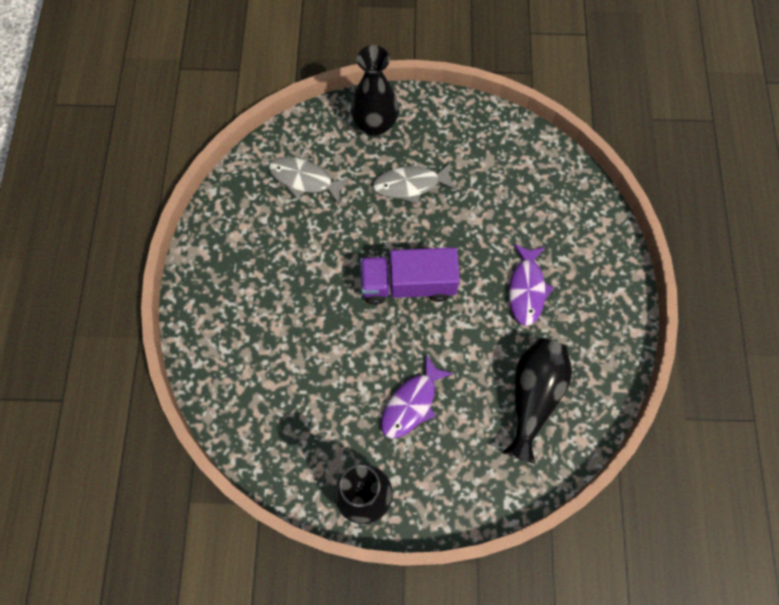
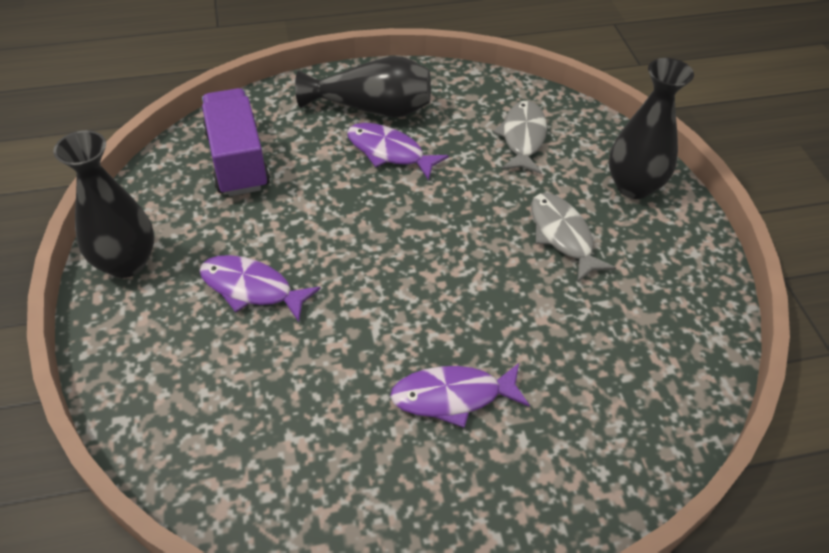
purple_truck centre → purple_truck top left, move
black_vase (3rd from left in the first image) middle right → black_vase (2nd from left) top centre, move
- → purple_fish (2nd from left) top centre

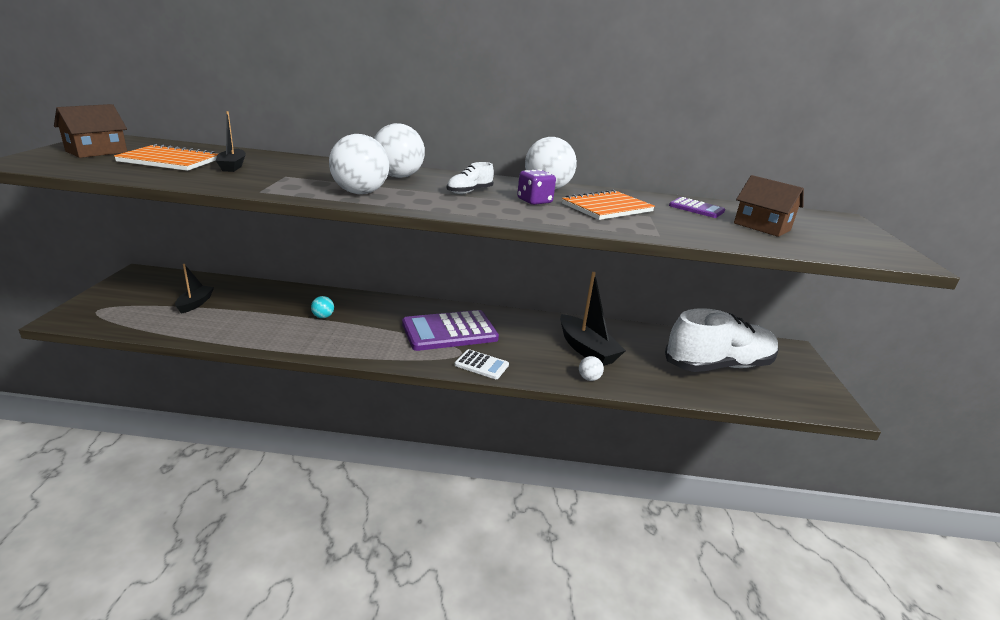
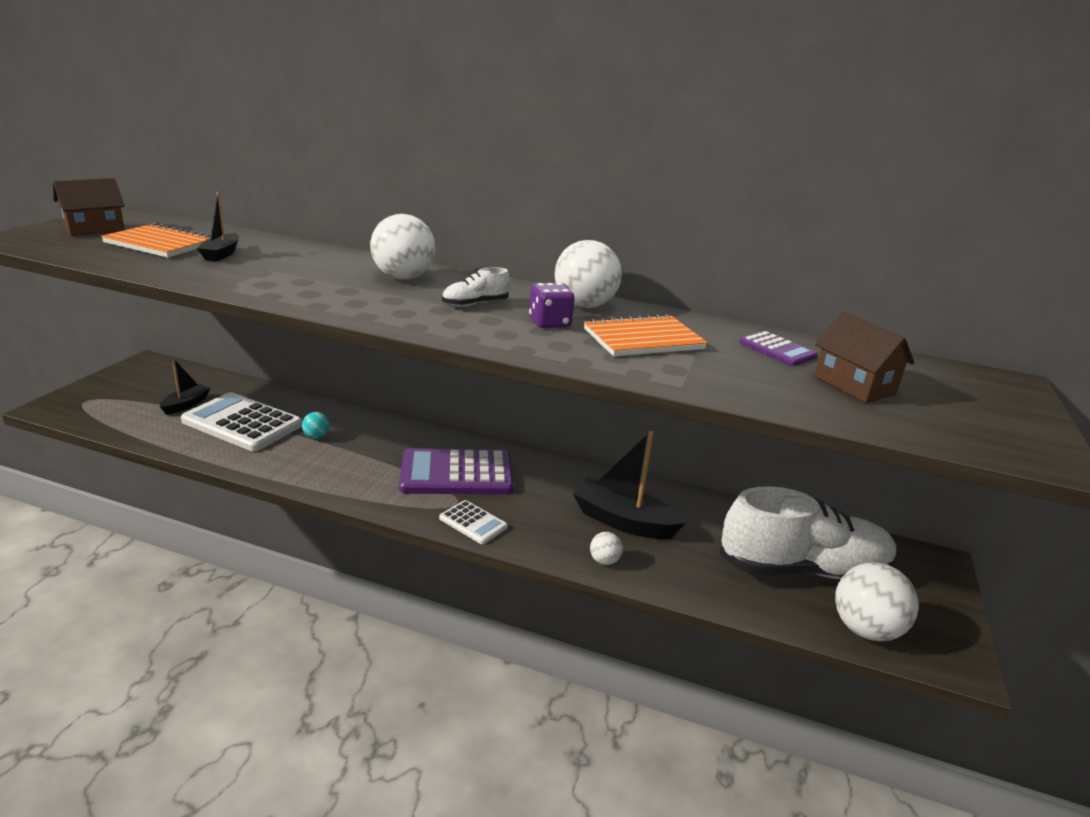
white_ball (1st from left in the first image) top centre → white_ball (4th from left) bottom right, move
black_boat (3rd from left) centre, 135 degrees clockwise
- → white_calculator (1st from left) middle left

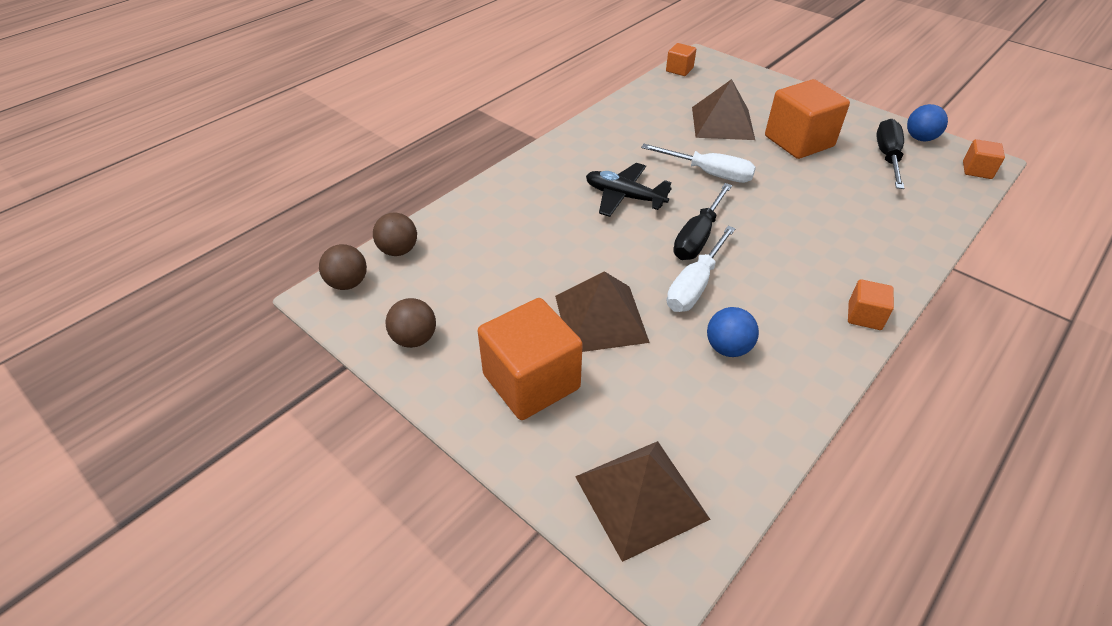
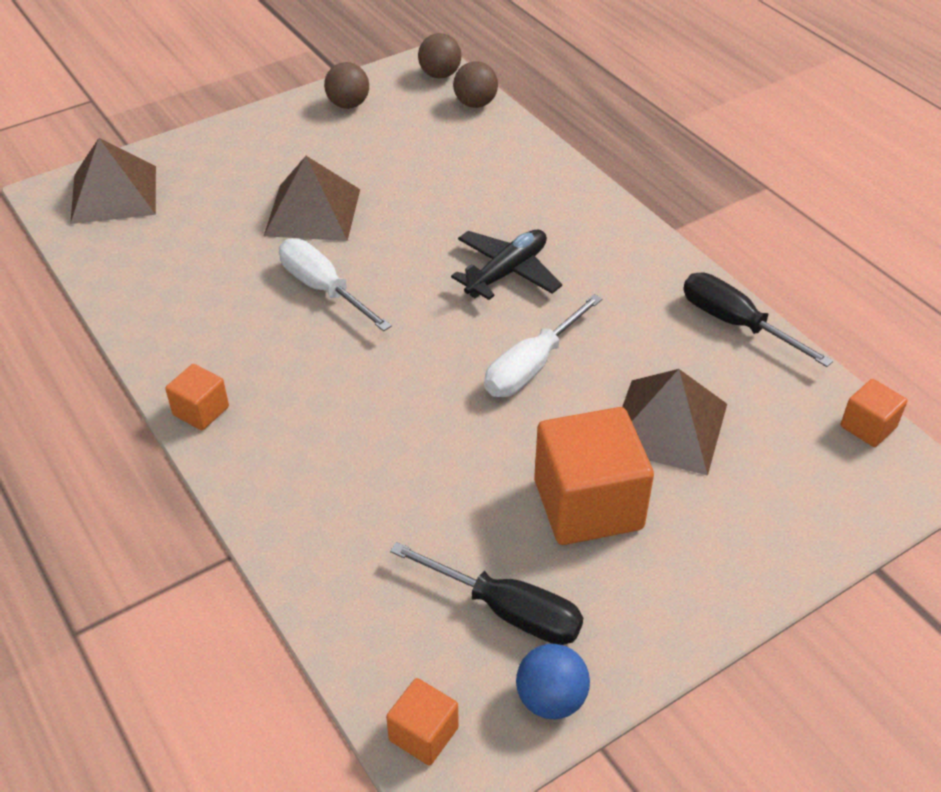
black_screwdriver (1st from left in the first image) centre → black_screwdriver (2nd from left) middle right, move
orange_cube (1st from left) centre → -
blue_ball (1st from left) centre → -

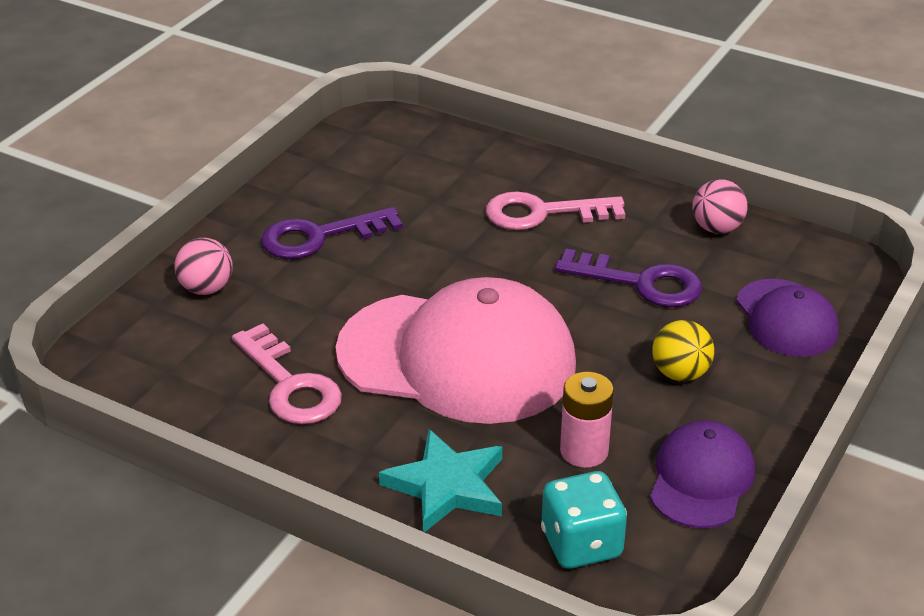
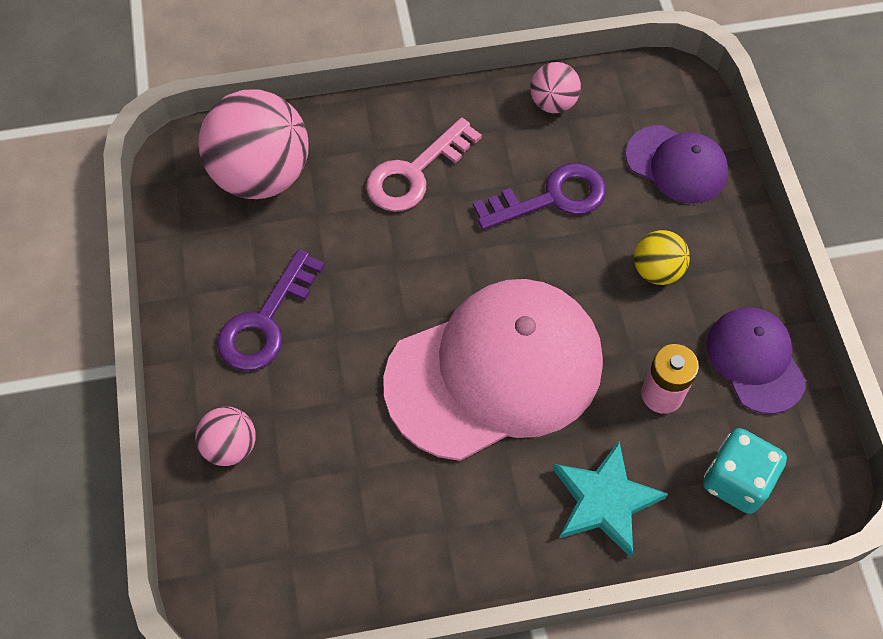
pink_key (1st from left) middle left → -
- → pink_ball (2nd from left) top left

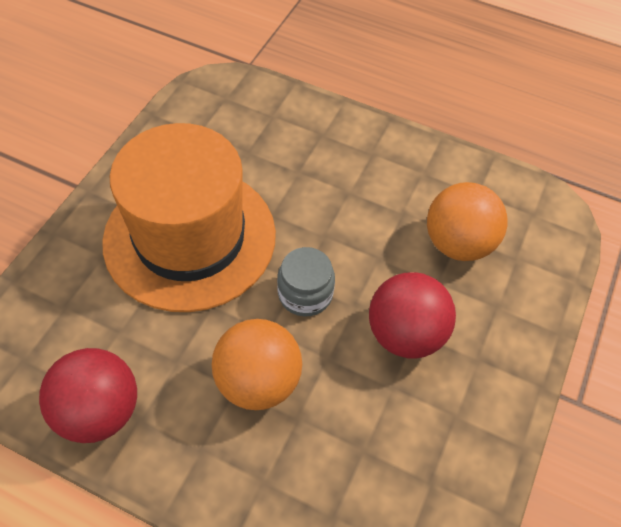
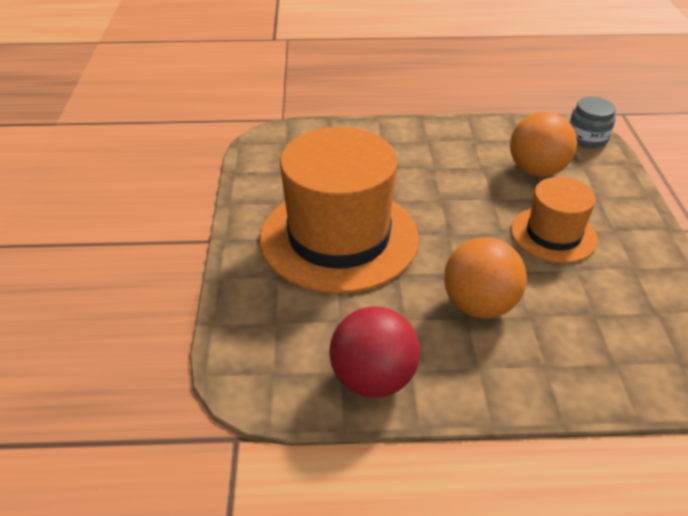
grey_jar centre → grey_jar top right, move
red_ball (2nd from left) centre → orange_hat (2nd from left) middle right

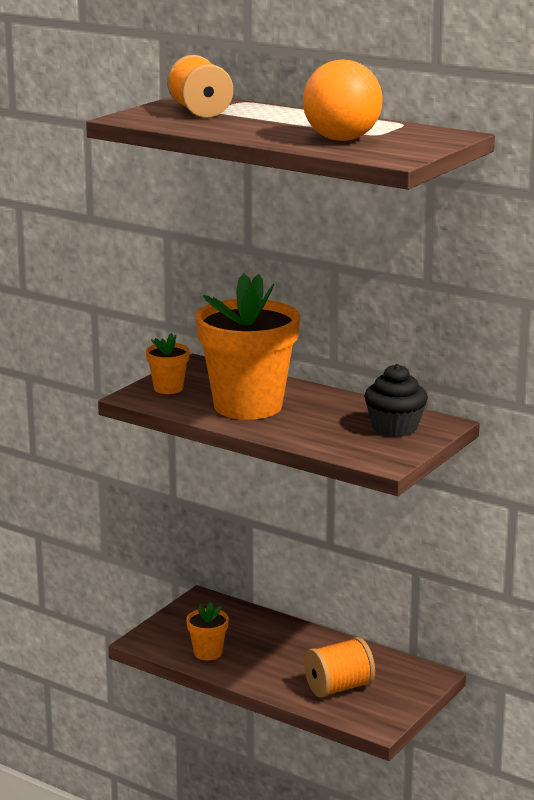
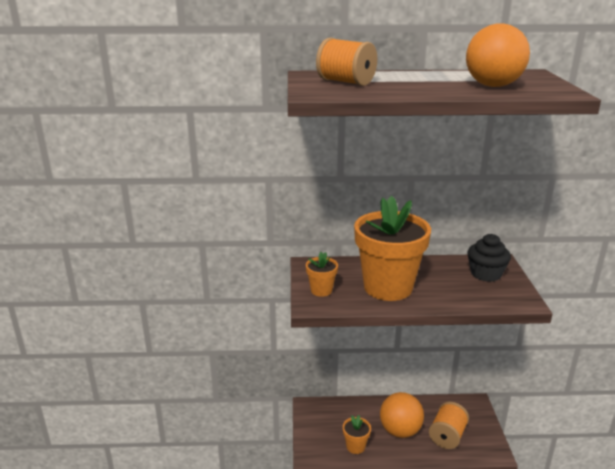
- → orange_ball (1st from left) bottom centre

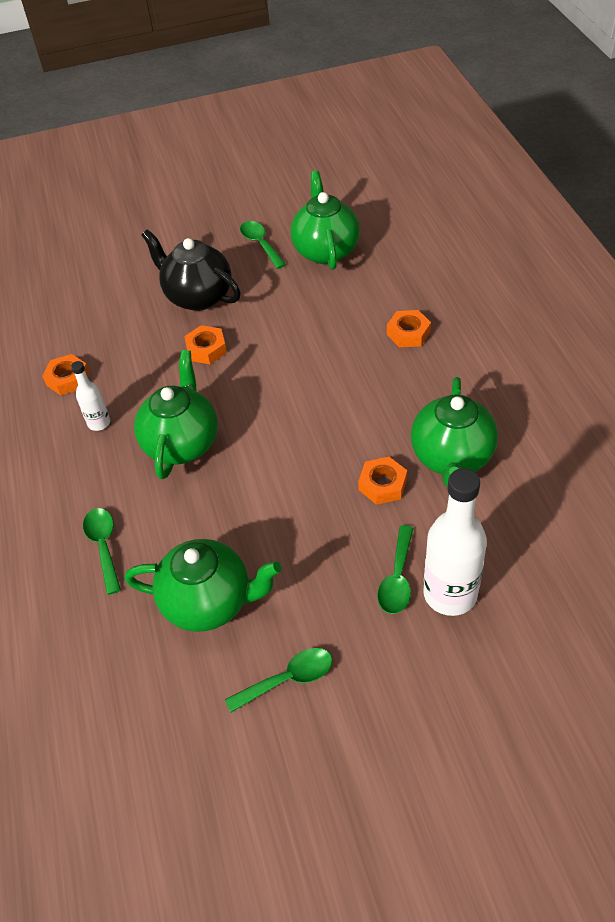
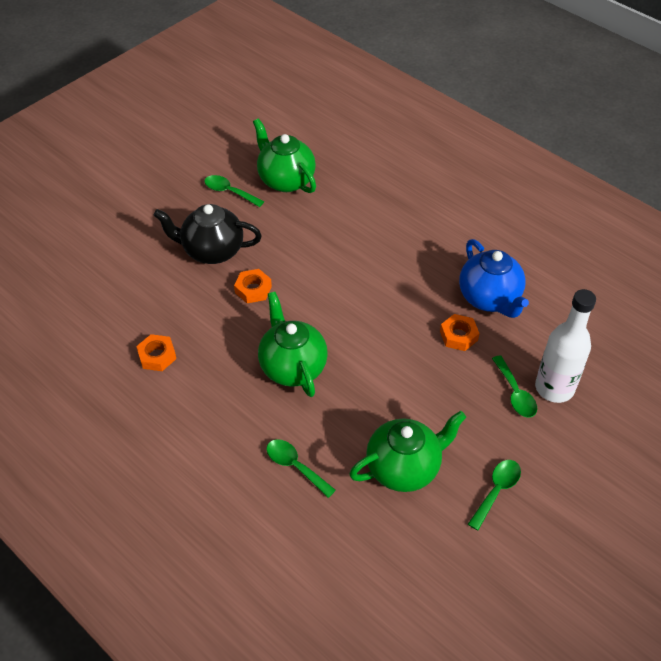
orange_nut (4th from left) centre → -
white_bottle (1st from left) middle left → -
green_teapot (4th from left) middle right → blue_teapot middle right

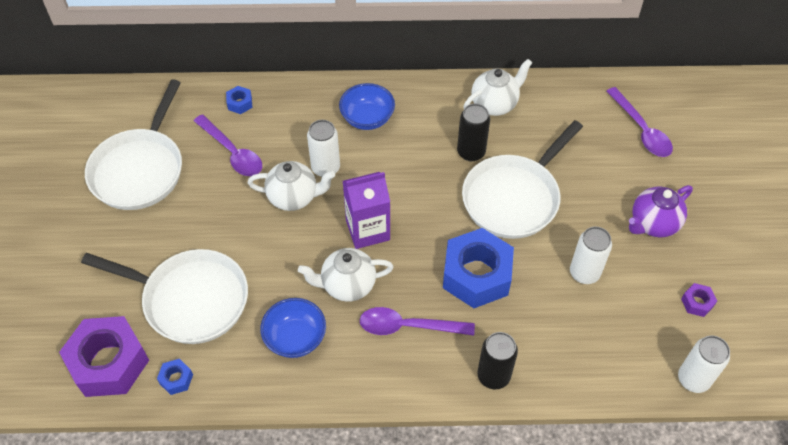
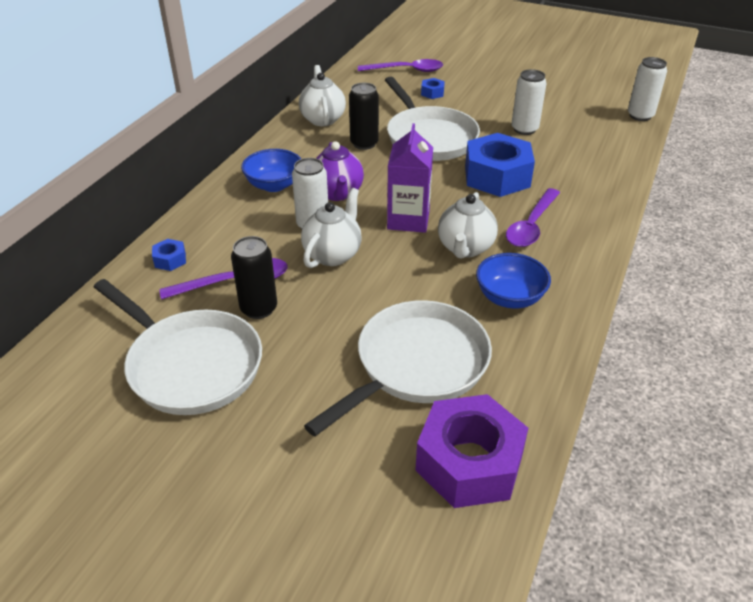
purple_teapot middle right → purple_teapot top centre, move
purple_nut (2nd from left) bottom right → -
black_can (2nd from left in the first image) bottom centre → black_can (1st from left) centre, move
blue_nut (1st from left in the first image) bottom left → blue_nut (2nd from left) top centre, move

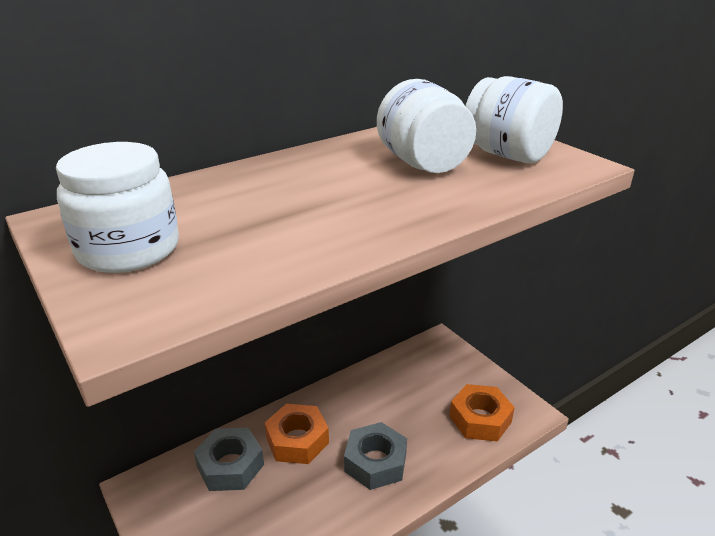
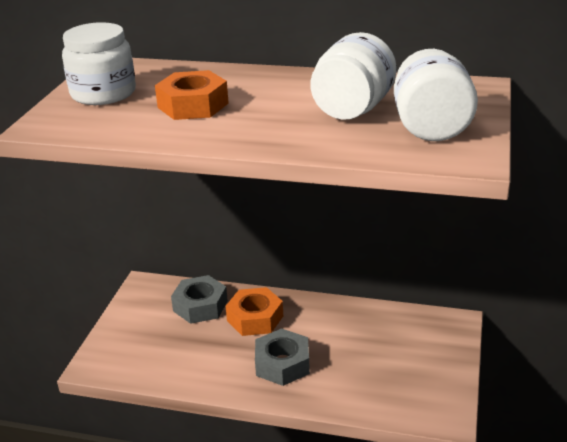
orange_nut (2nd from left in the first image) bottom right → orange_nut (1st from left) top centre, move

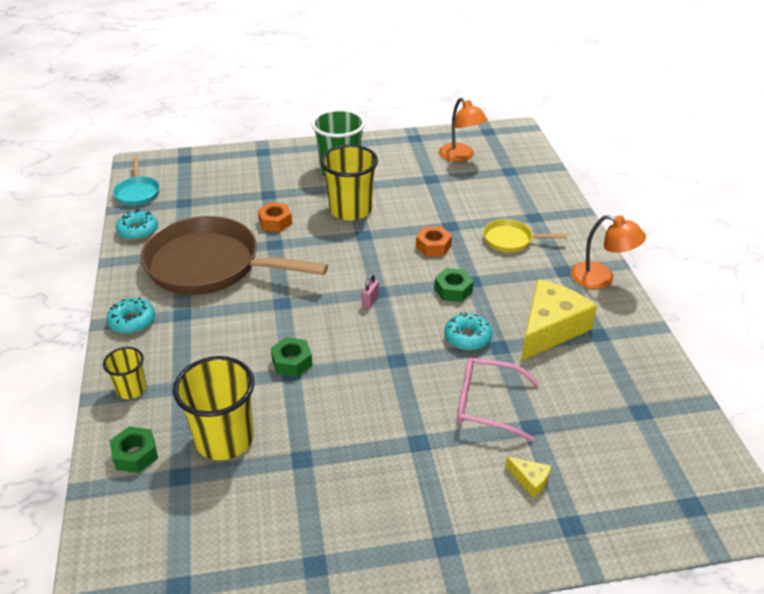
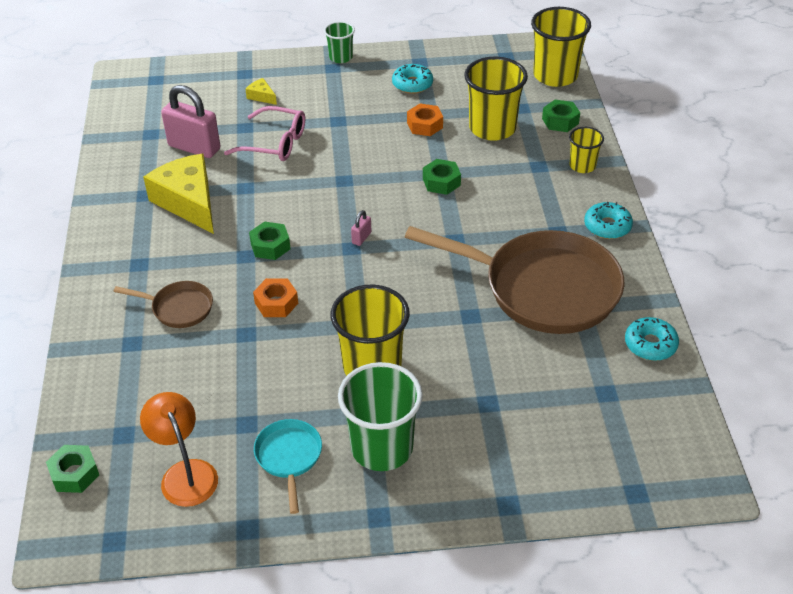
turquoise_pan top left → turquoise_pan bottom centre, move
orange_nut (1st from left in the first image) centre → orange_nut (2nd from left) top centre, move
orange_lamp (2nd from left) middle right → -
yellow_pan middle right → brown_pan (1st from left) middle left
yellow_cheese (2nd from left in the first image) middle right → yellow_cheese (1st from left) top left, 105 degrees clockwise
turquoise_donut (3rd from left in the first image) centre → turquoise_donut (1st from left) top centre, move
- → yellow_cup (3rd from left) top right
- → green_cup (1st from left) top centre
- → pink_padlock (1st from left) top left
- → green_nut (1st from left) bottom left

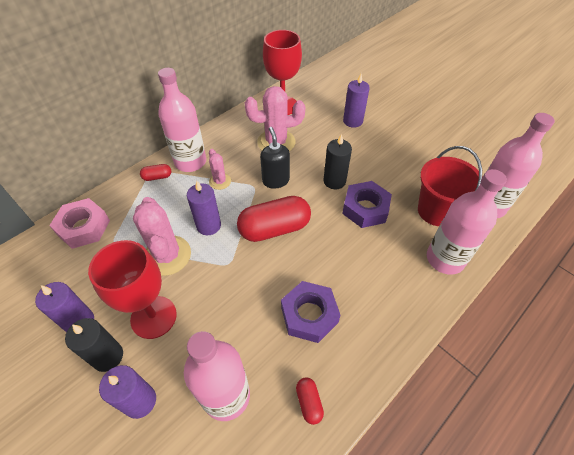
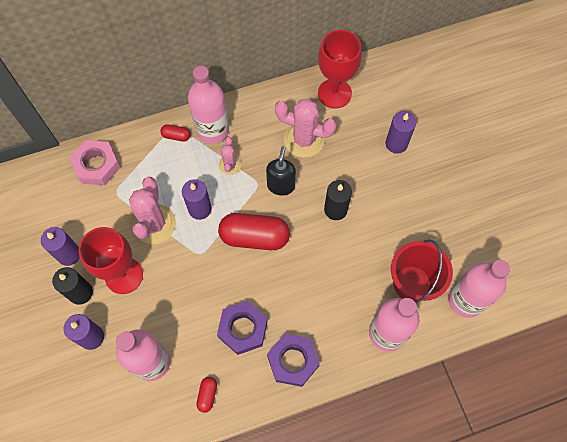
purple_nut (2nd from left) centre → purple_nut (2nd from left) bottom centre, move

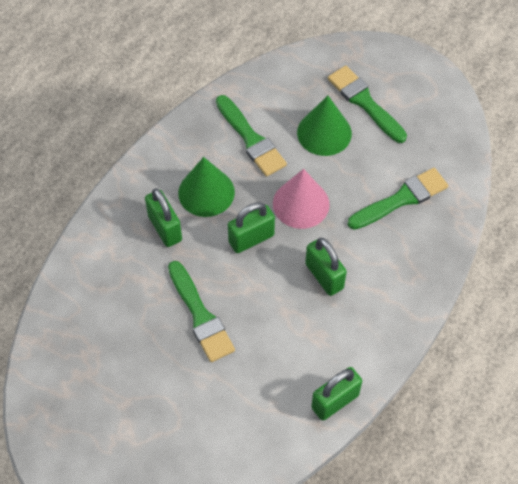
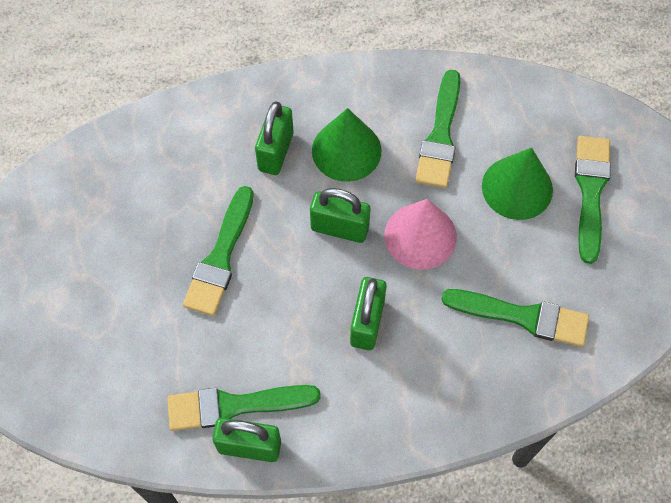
- → green_brush (2nd from left) bottom centre

